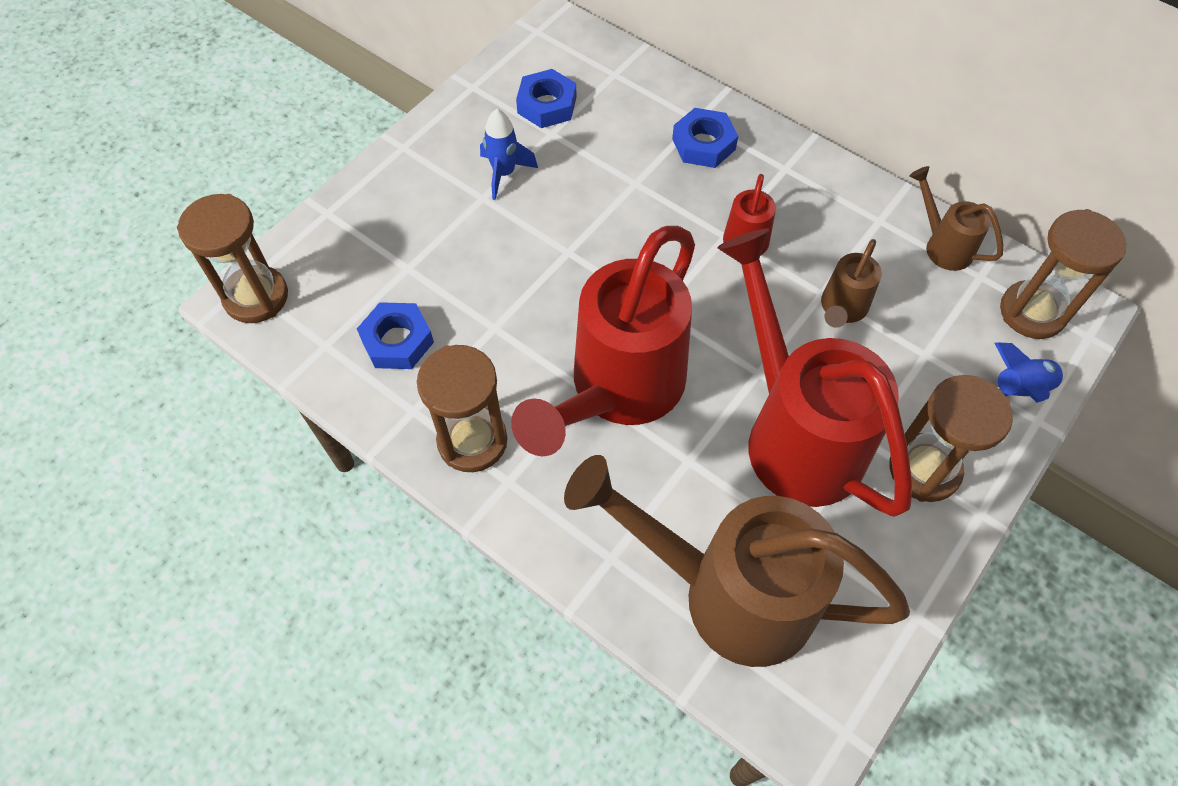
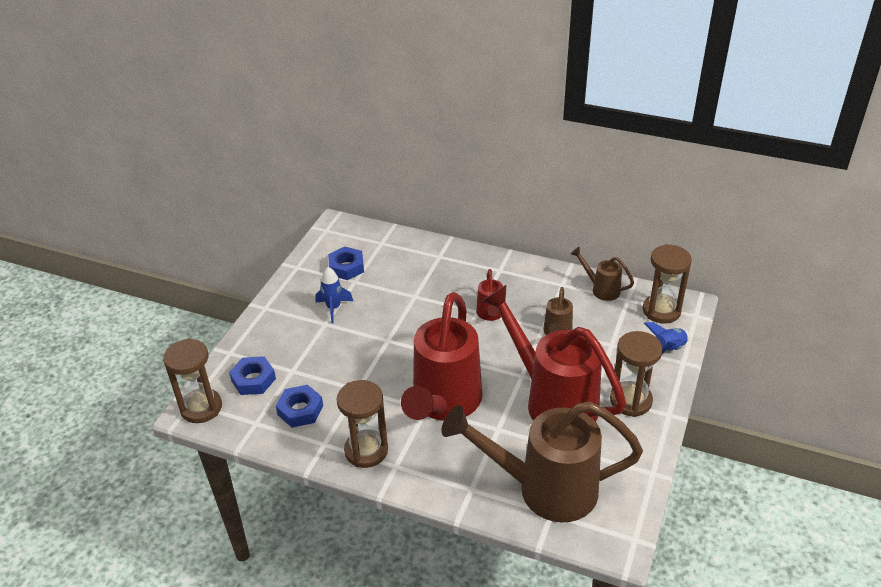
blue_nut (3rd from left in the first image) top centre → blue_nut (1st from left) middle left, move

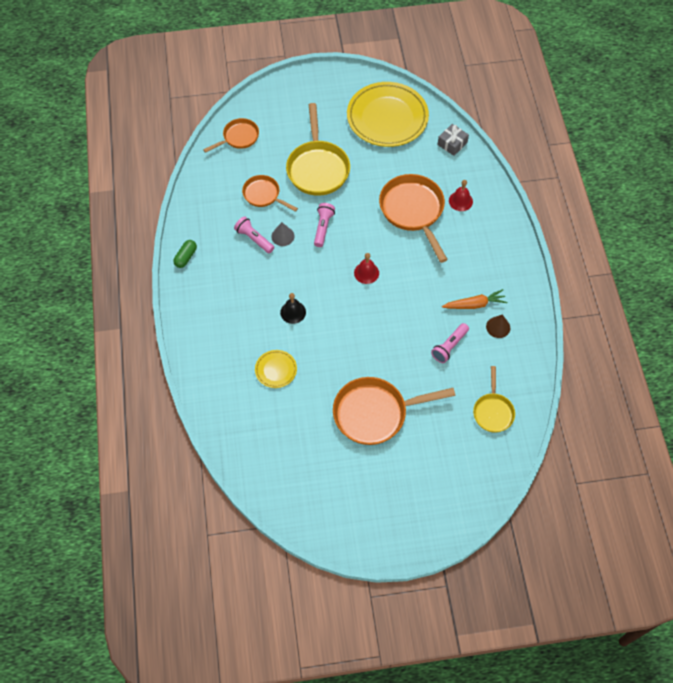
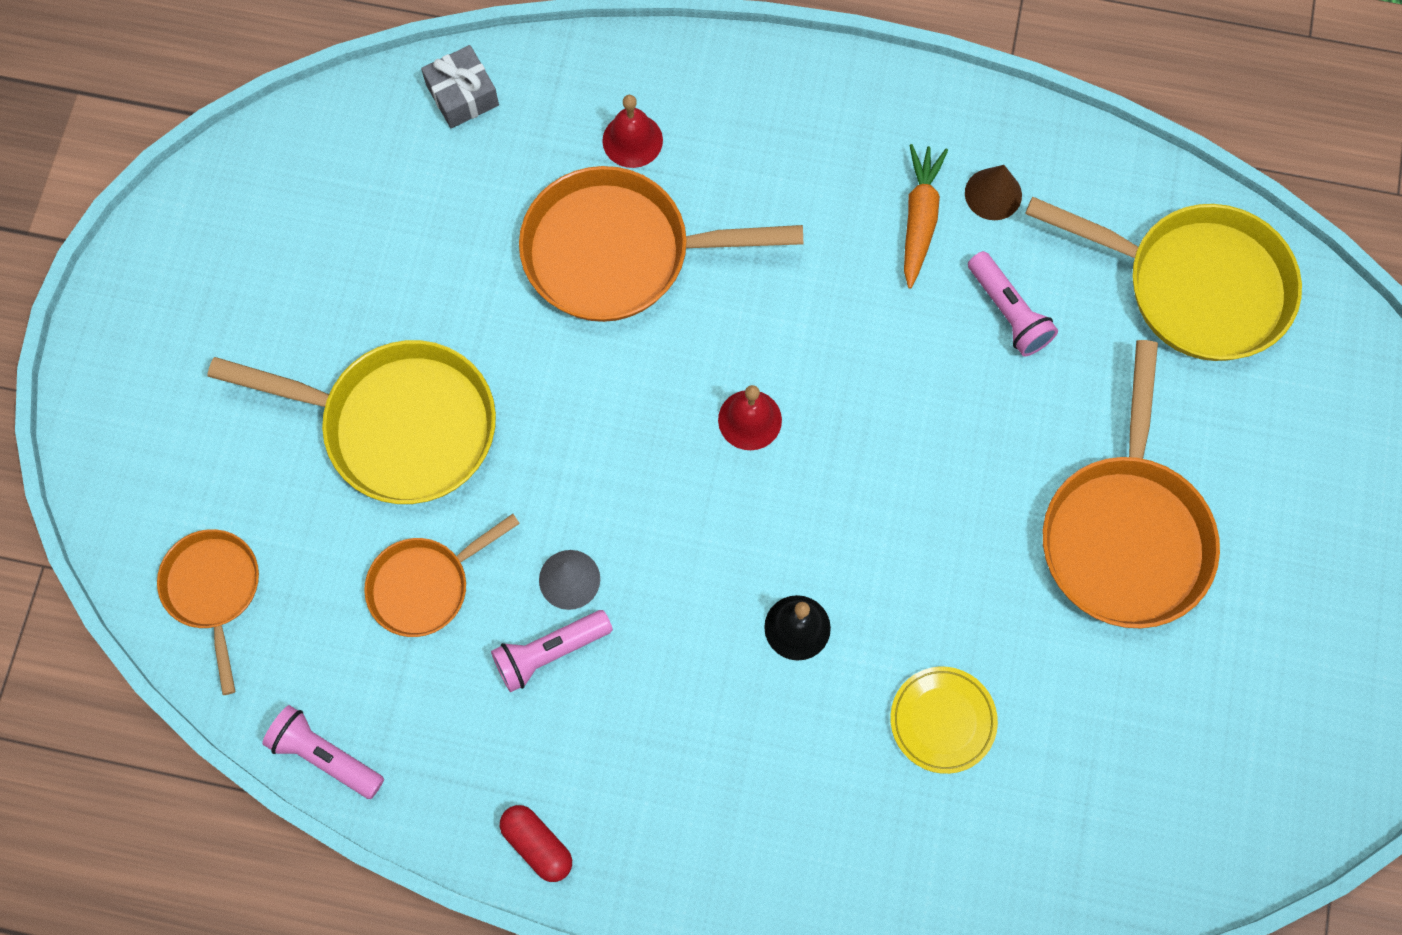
yellow_plate (2nd from left) top centre → -
pink_flashlight (2nd from left in the first image) top centre → pink_flashlight (1st from left) bottom left, move
green_capsule middle left → red_capsule bottom centre
yellow_pan (2nd from left) middle right → yellow_pan (2nd from left) top right, x1.74

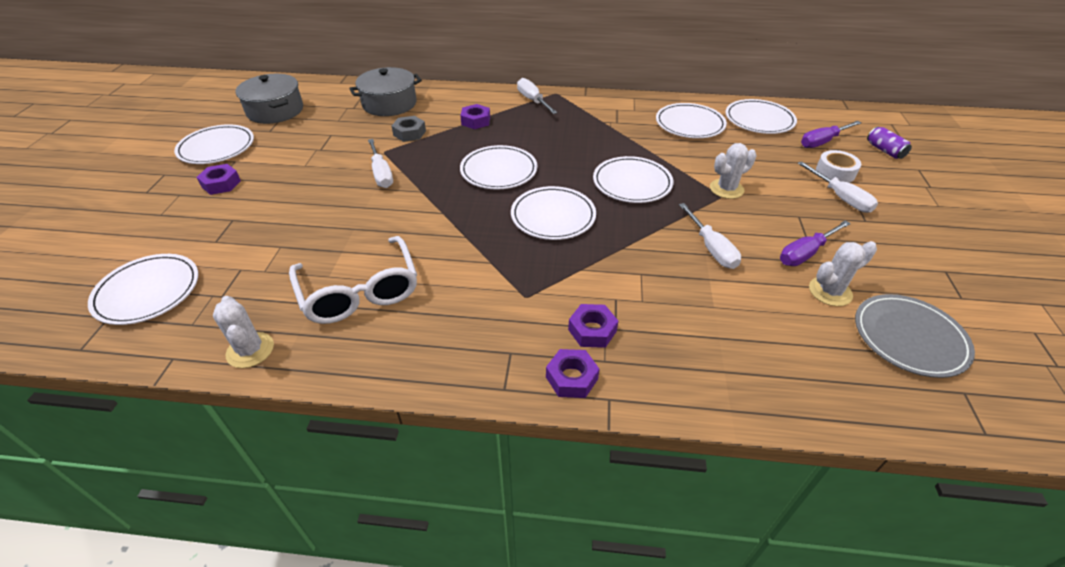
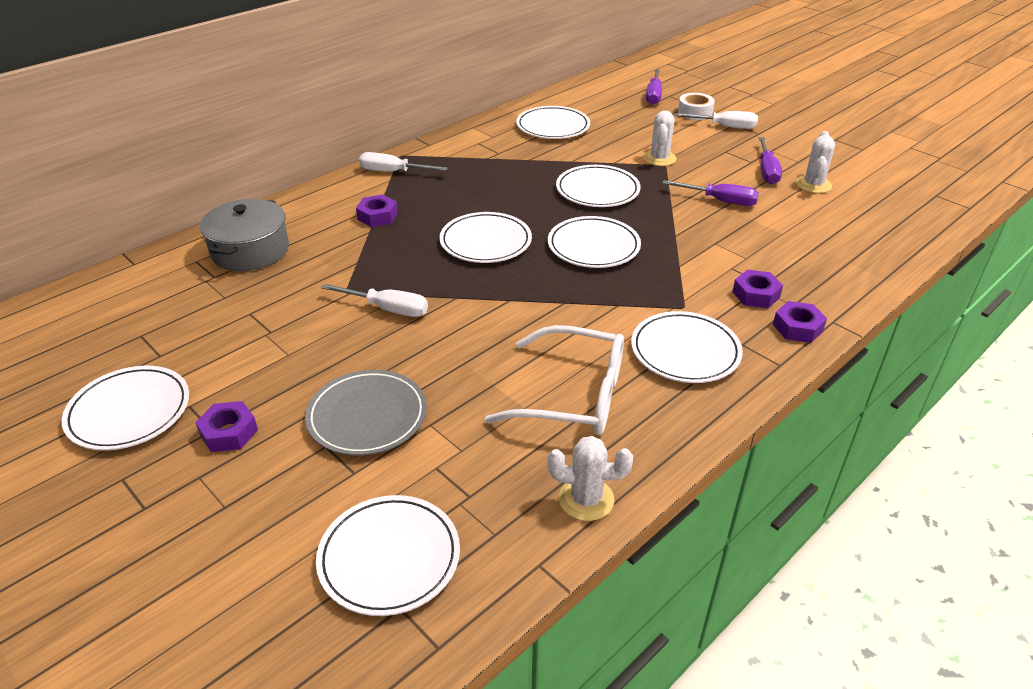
grey_pot (1st from left) top left → -
white_plate (7th from left) top right → white_plate (7th from left) centre, move
grey_nut top centre → -
purple_can top right → -
white_screwdriver (3rd from left) middle right → purple_screwdriver (2nd from left) top right
grey_plate middle right → grey_plate centre, move

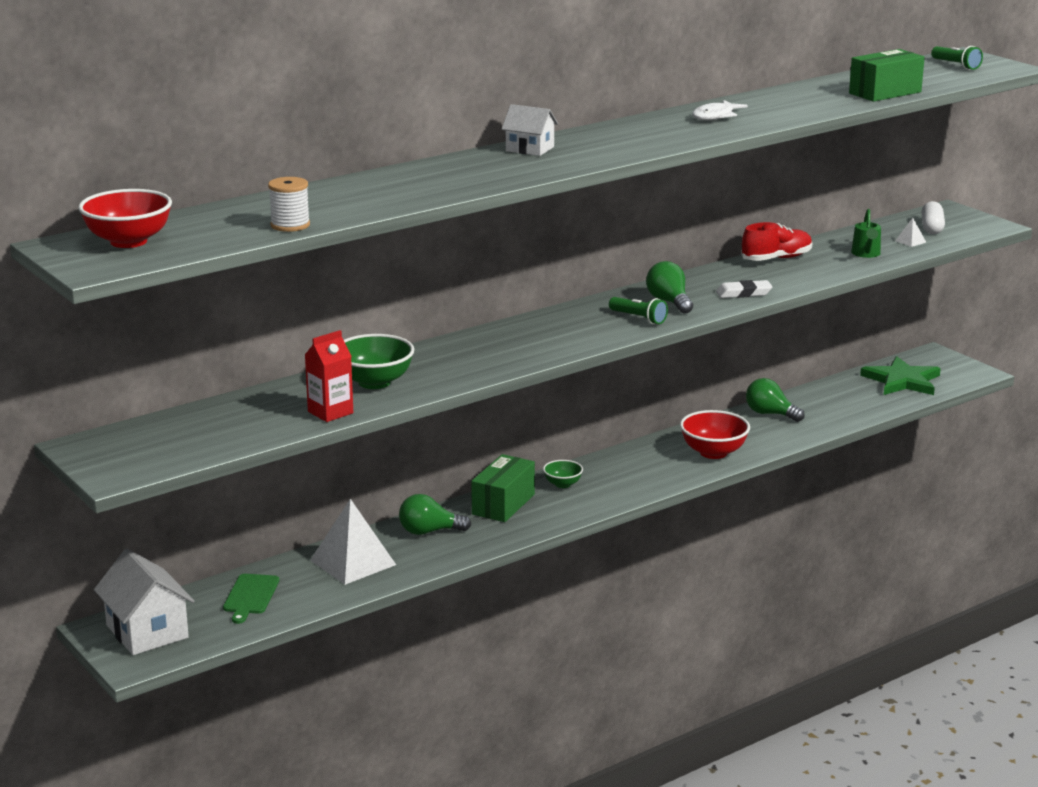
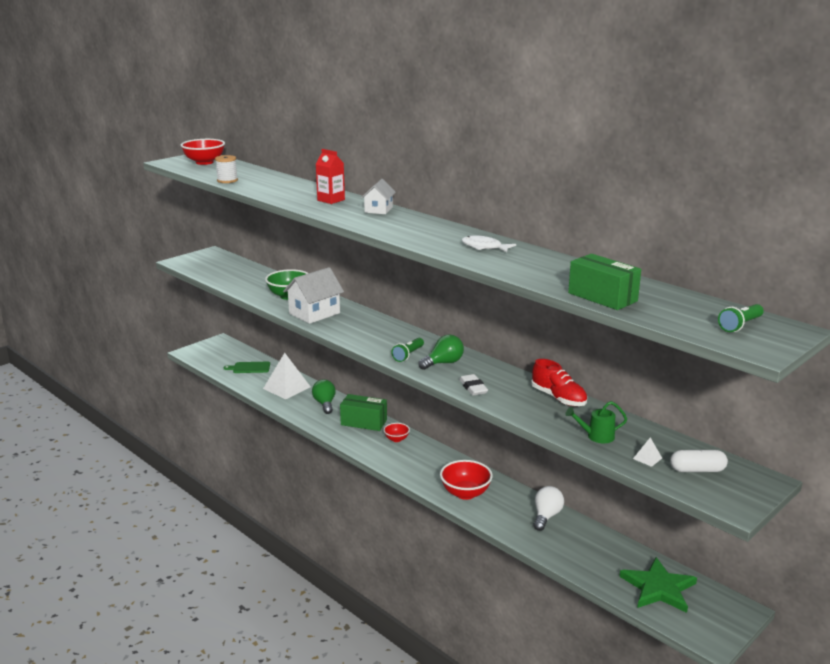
red_carton middle left → red_carton top centre, move
green_light_bulb (3rd from left) middle right → white_light_bulb bottom centre
green_bowl (2nd from left) centre → red_bowl (2nd from left) centre
white_house (1st from left) bottom left → white_house (1st from left) centre, move

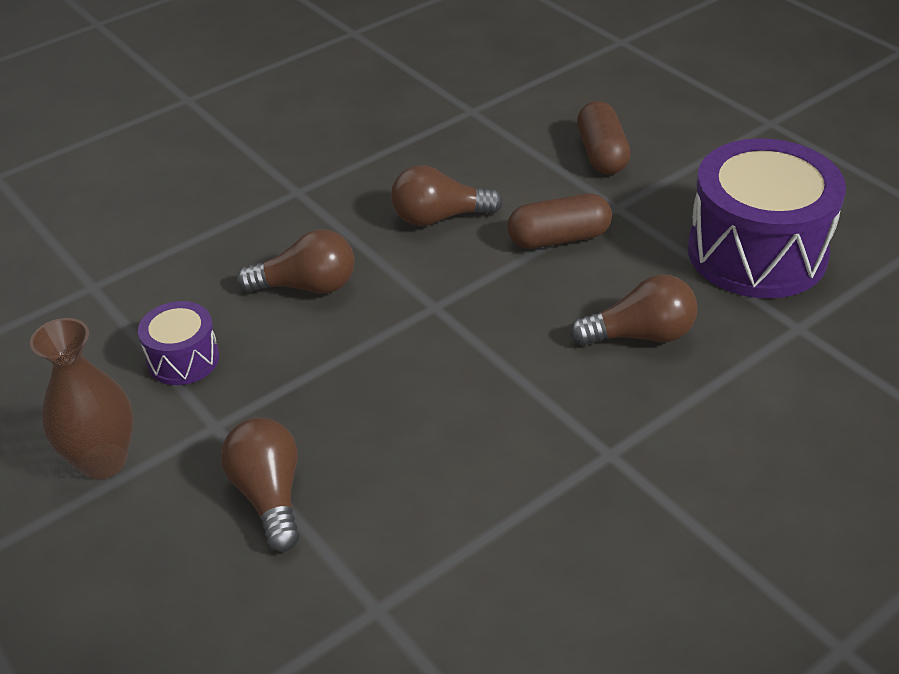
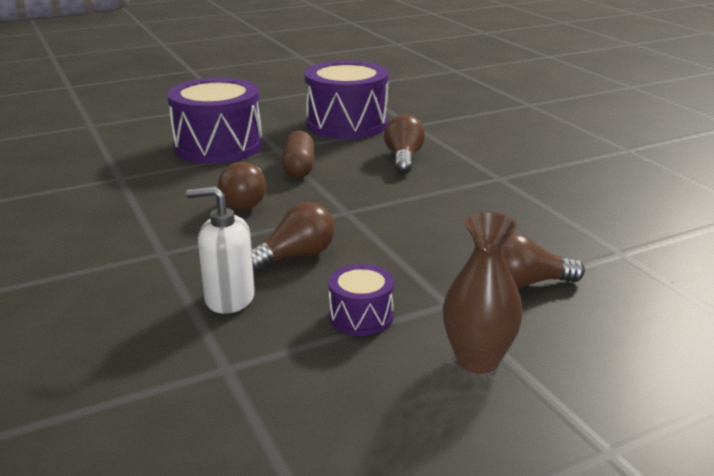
brown_capsule (2nd from left) top right → purple_drum (1st from left) top left
brown_light_bulb (2nd from left) middle left → brown_light_bulb (2nd from left) centre, 45 degrees clockwise
- → white_soap_dispenser middle left

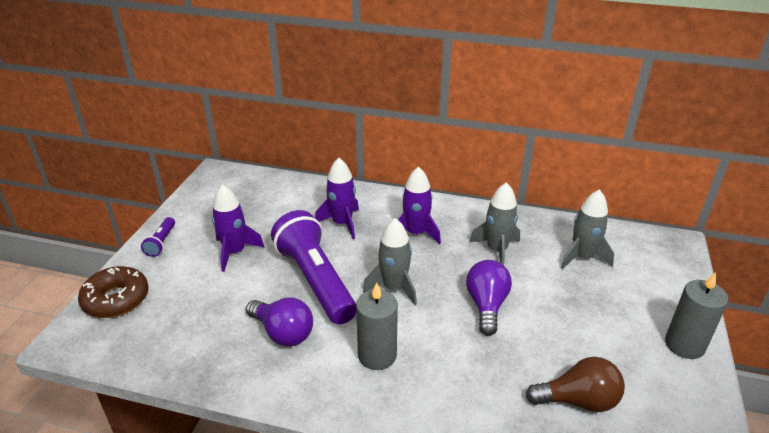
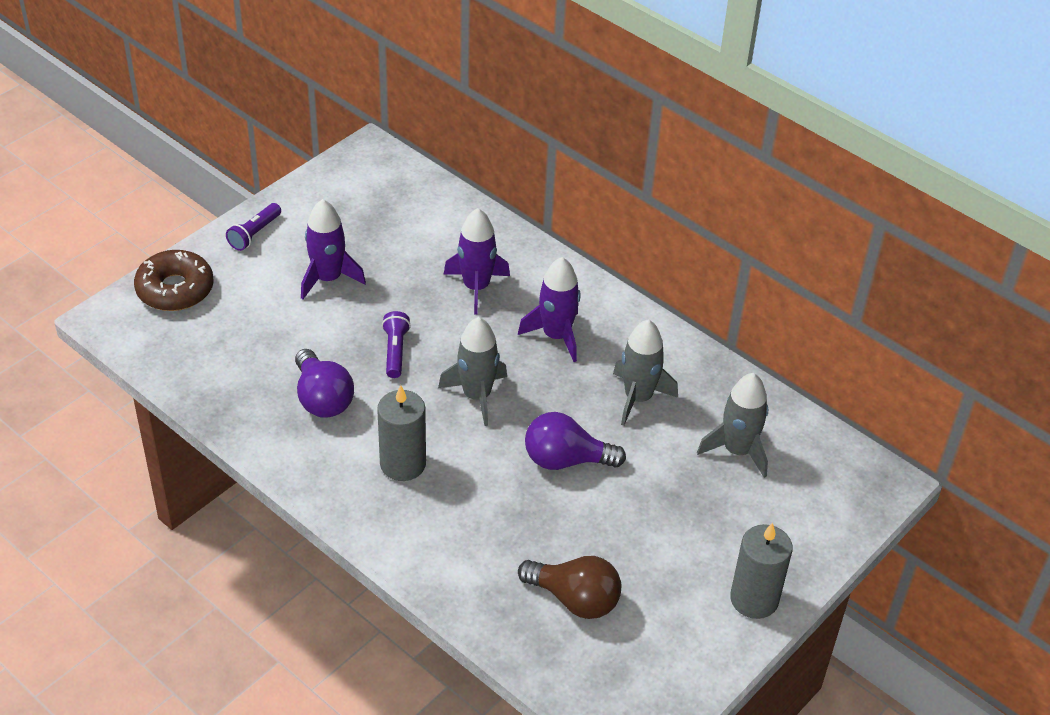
purple_flashlight (2nd from left) centre, x0.43
purple_light_bulb (2nd from left) bottom centre → purple_light_bulb (2nd from left) centre, 120 degrees counterclockwise

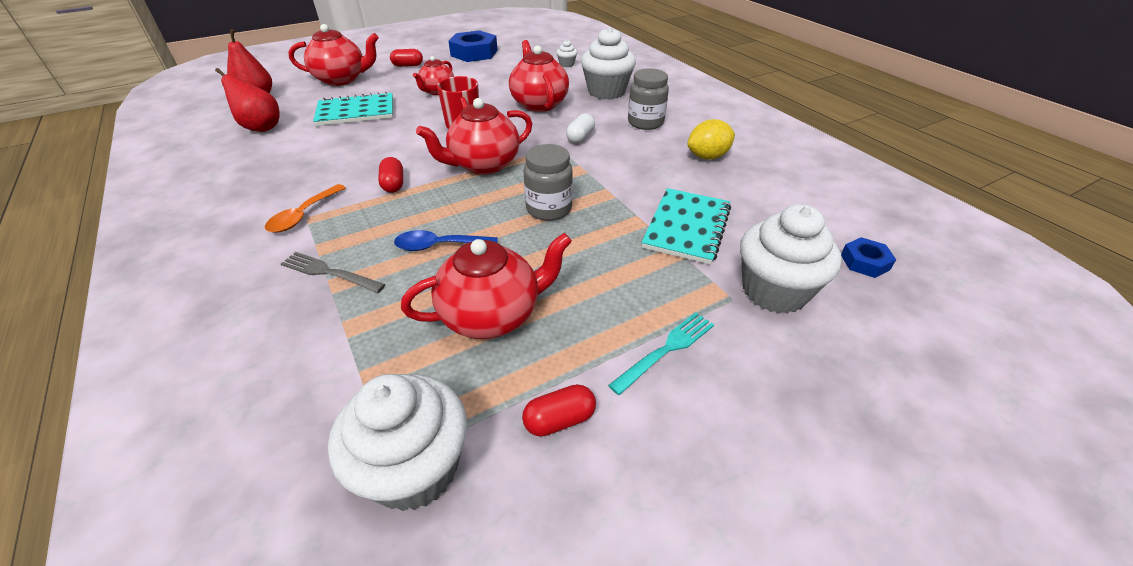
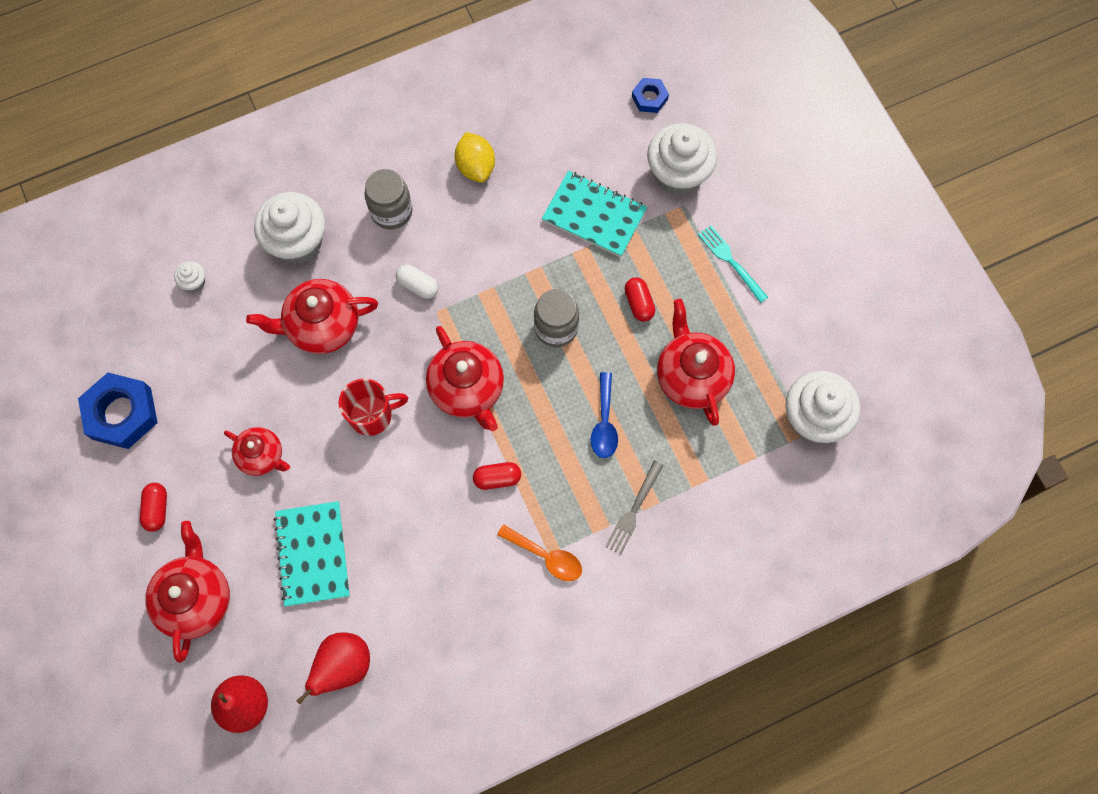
red_capsule (3rd from left) bottom centre → red_capsule (3rd from left) centre, move

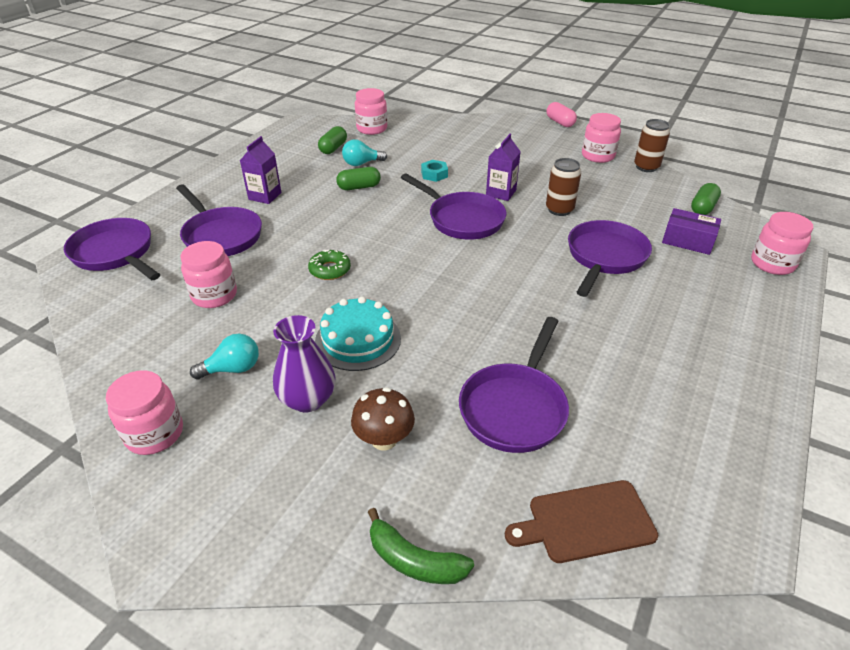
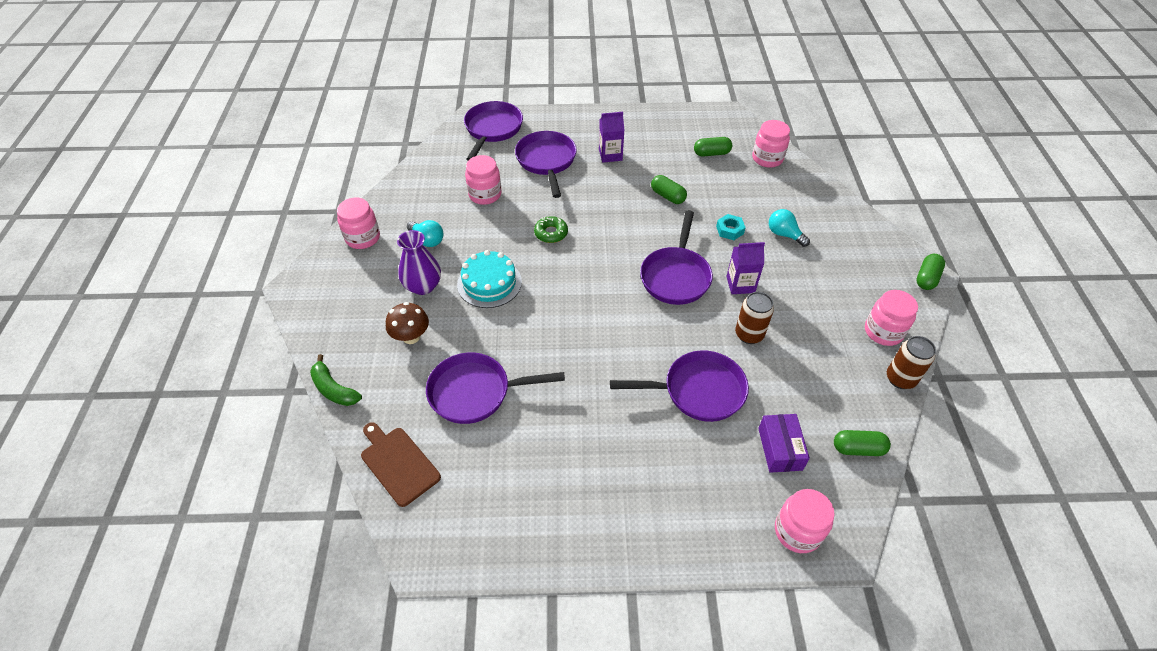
pink_capsule top centre → green_capsule (4th from left) middle right
turquoise_light_bulb (2nd from left) top centre → turquoise_light_bulb (2nd from left) middle right, move
purple_pan (2nd from left in the first image) middle left → purple_pan (3rd from left) top centre, 150 degrees clockwise
green_banana bottom centre → green_banana middle left, 45 degrees counterclockwise

